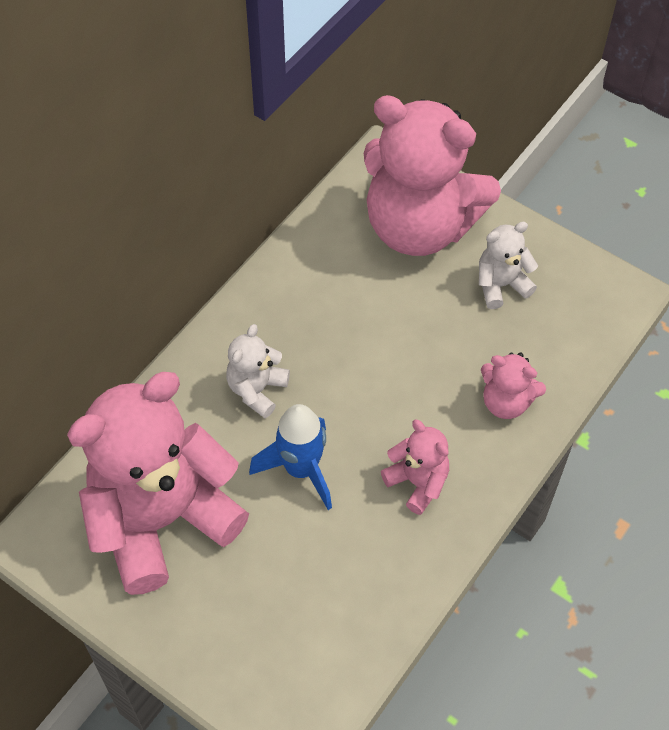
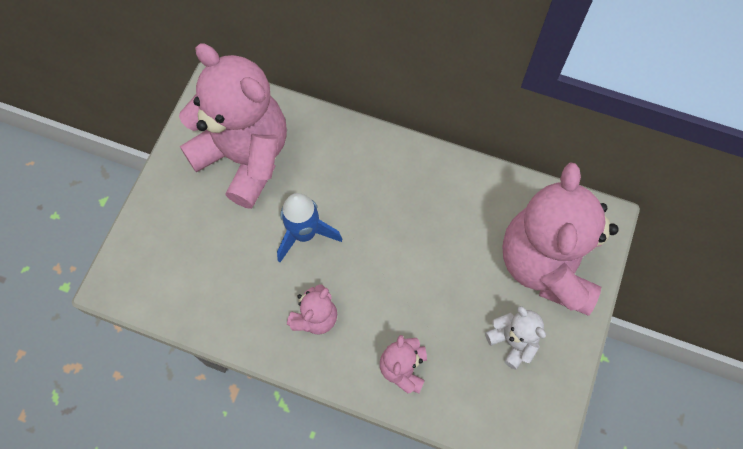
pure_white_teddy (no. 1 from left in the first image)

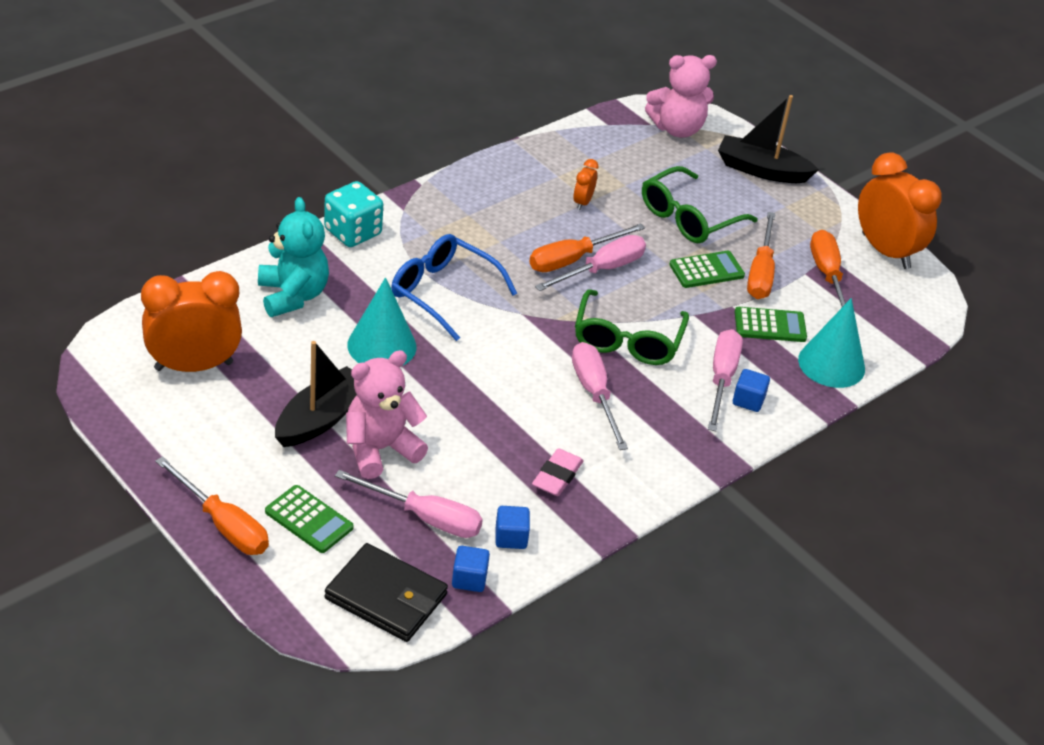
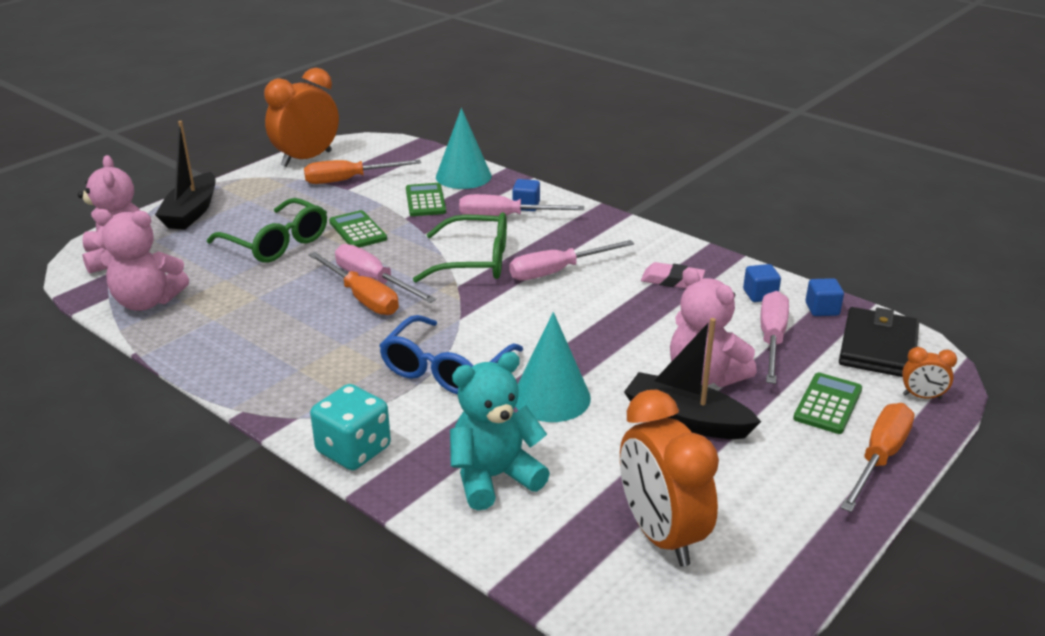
bright_orange_alarm_clock (no. 3 from left)
bright_orange_flat_screwdriver (no. 3 from left in the first image)
rosy_teddy (no. 2 from left)

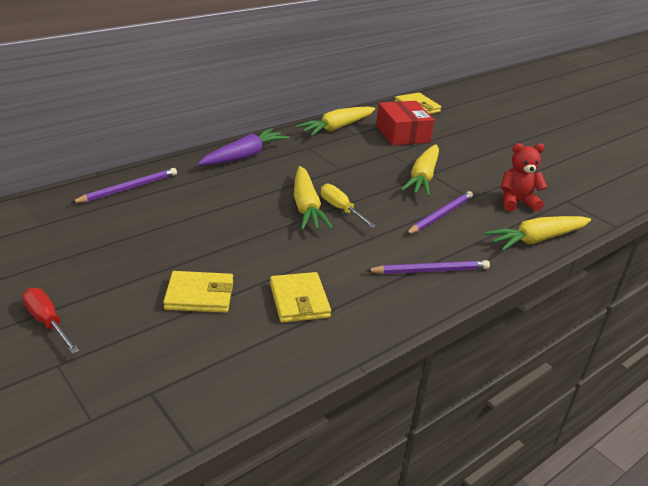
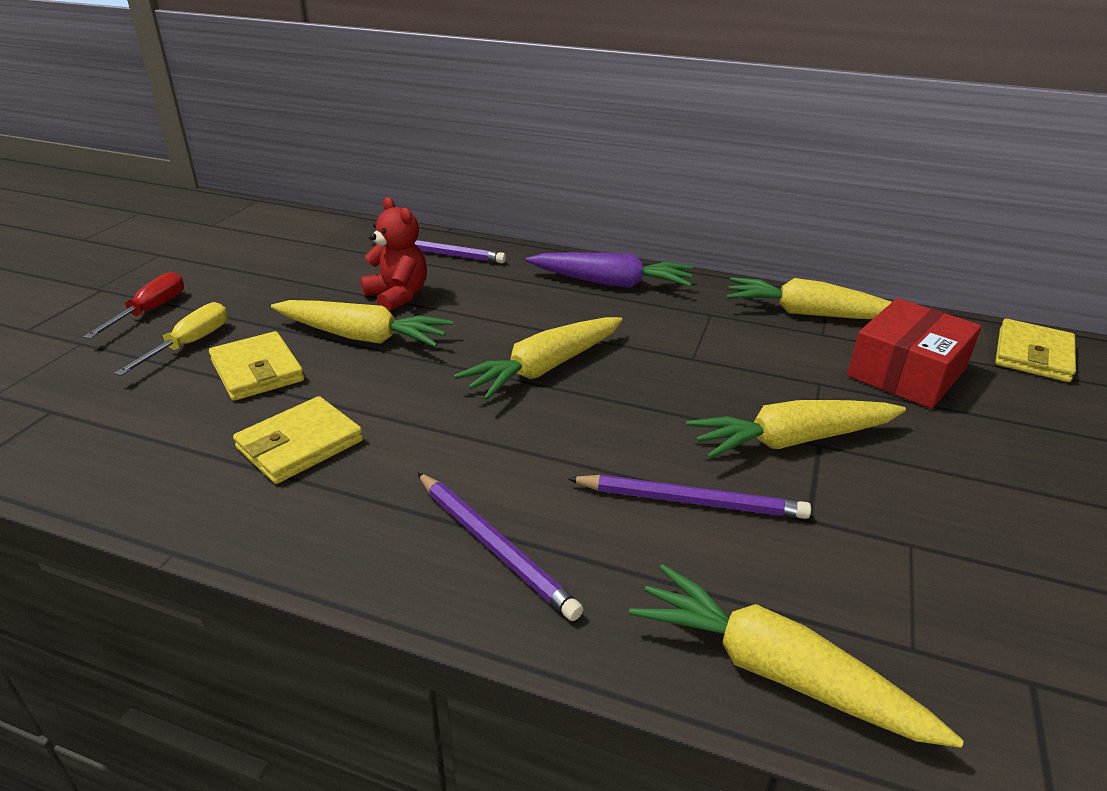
yellow_flat_screwdriver
crimson_teddy
yellow_root_vegetable (no. 1 from left)

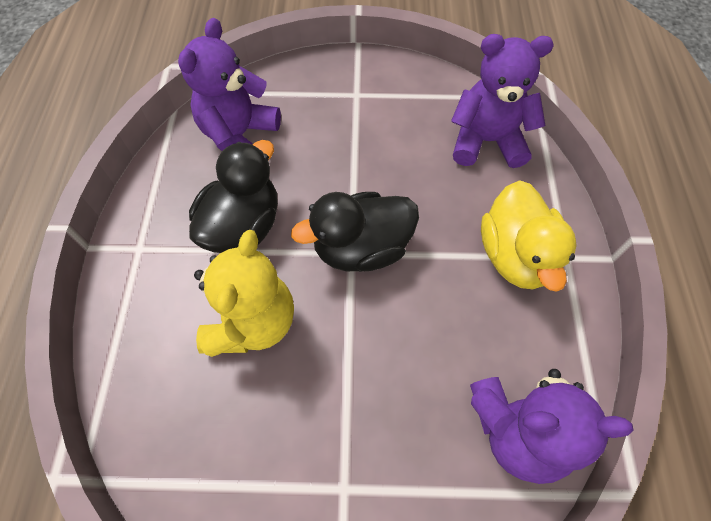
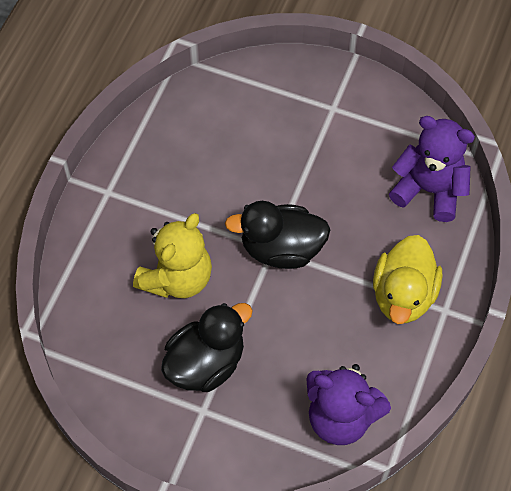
royal_purple_teddy (no. 1 from left in the first image)
ebony_toy_duck (no. 1 from left)

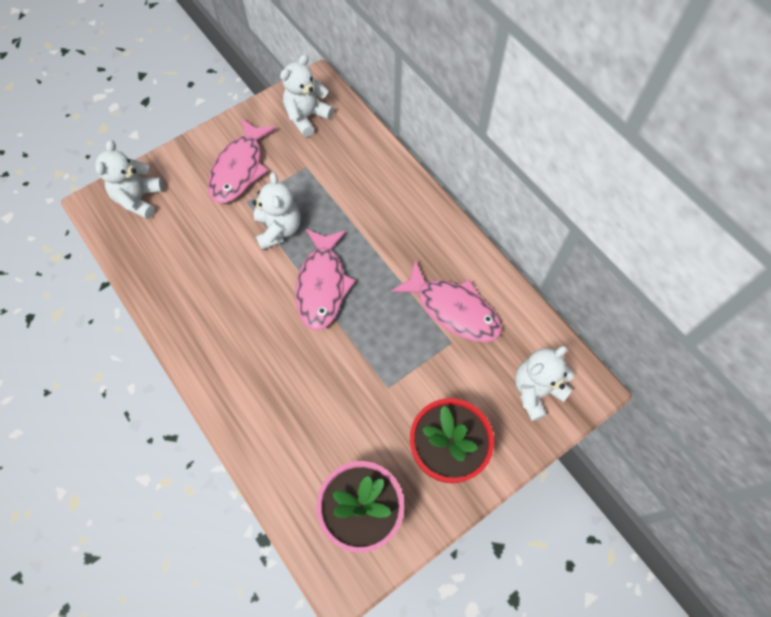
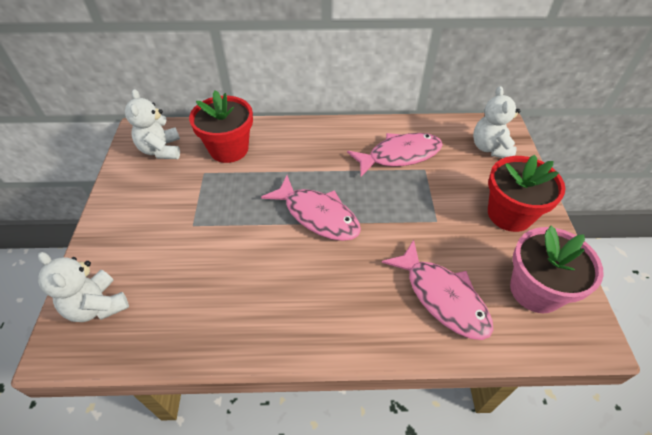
rosy_fish (no. 3 from left)
pure_white_teddy (no. 2 from left in the first image)
crimson_flower_pot (no. 1 from left)

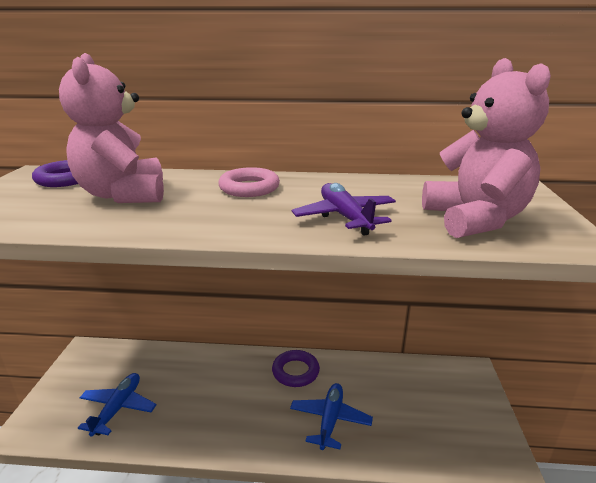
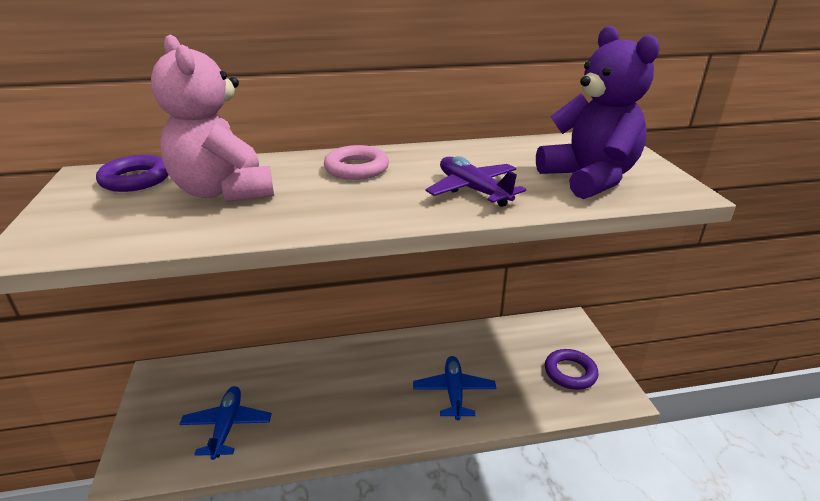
royal_purple_ring (no. 2 from left)
royal_purple_teddy

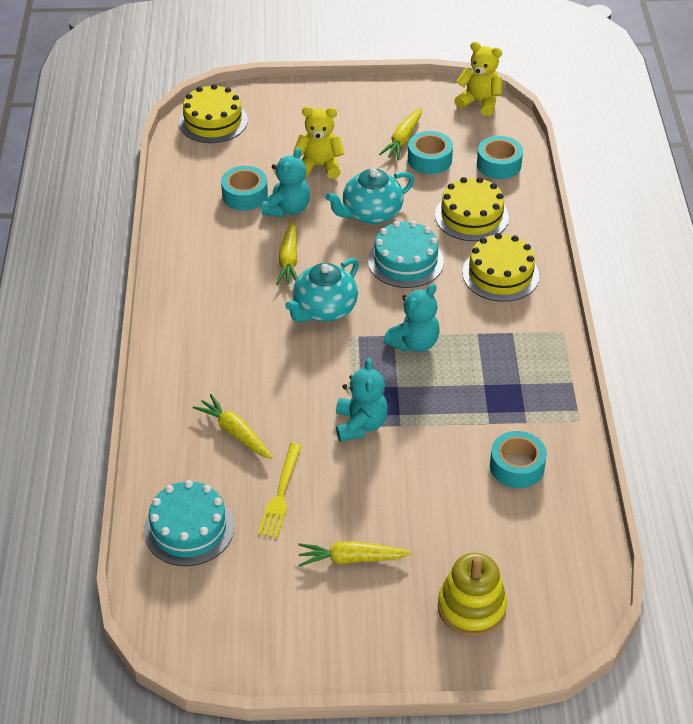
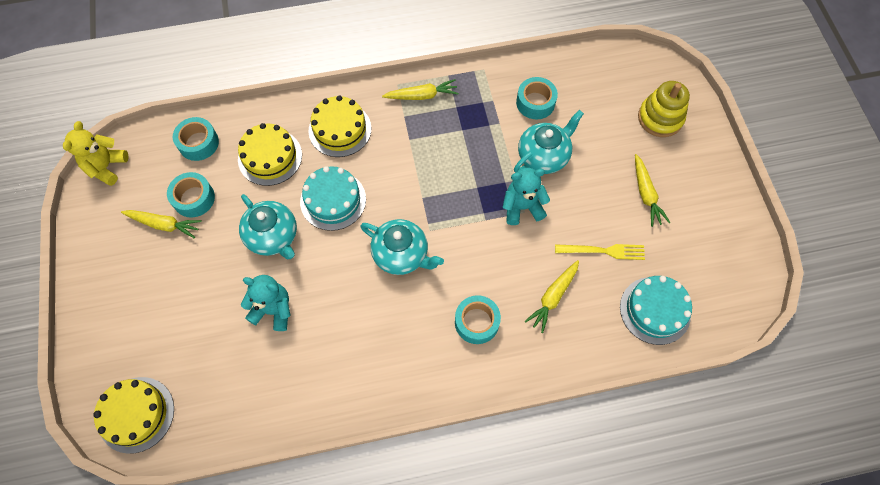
teal_sticky_tape (no. 3 from left)
yellow_root_vegetable (no. 2 from left)
yellow_teddy (no. 1 from left in the first image)
teal_teddy (no. 3 from left in the first image)
teal_tea_pot (no. 3 from left)

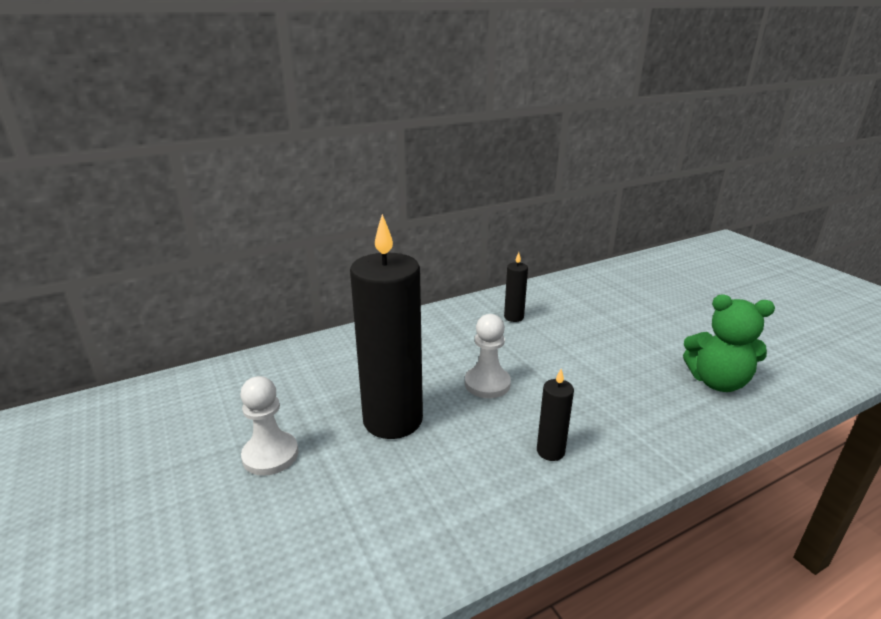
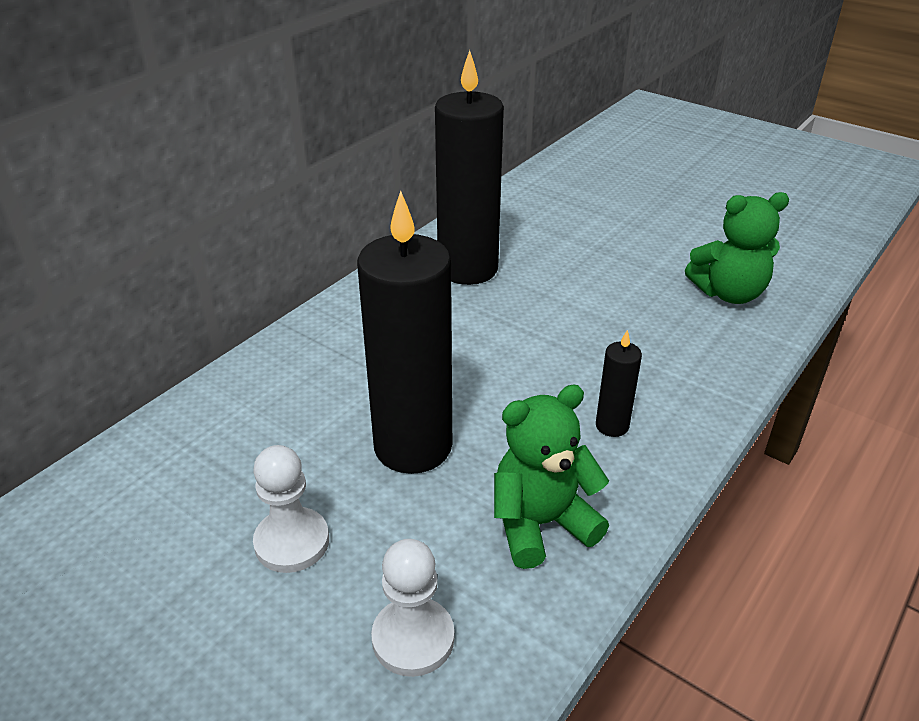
pure_white_game_pawn (no. 2 from left)
ebony_wax_candle (no. 2 from left)
leaf-green_teddy (no. 1 from left)

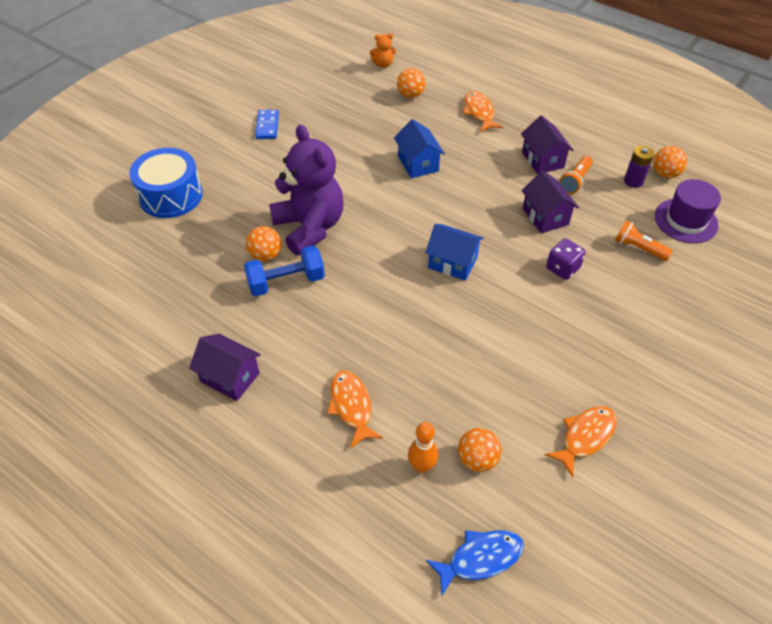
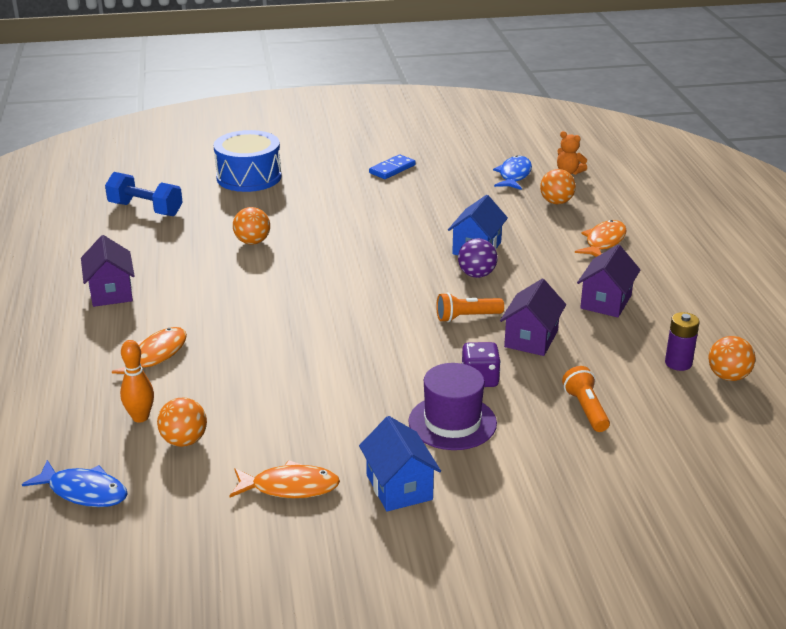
blue_hand_weight
royal_purple_teddy
blue_house (no. 1 from left)
bright_orange_torch (no. 1 from left)
royal_purple_tall_hat
royal_purple_ball
blue_fish (no. 2 from left)

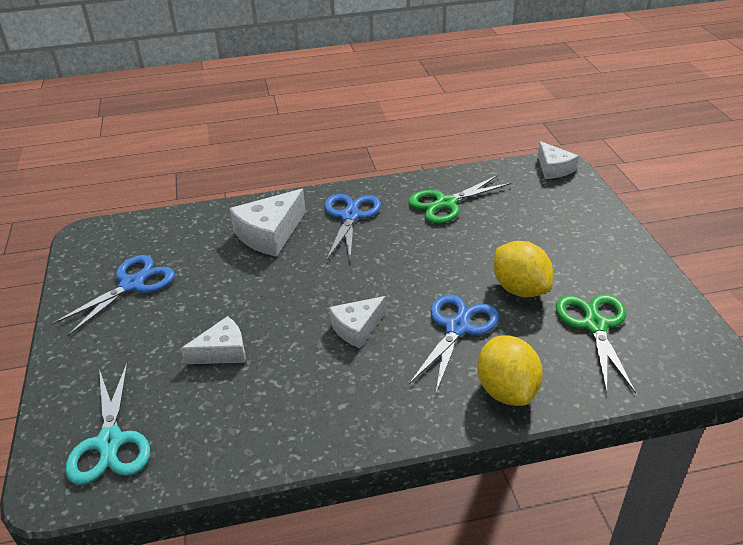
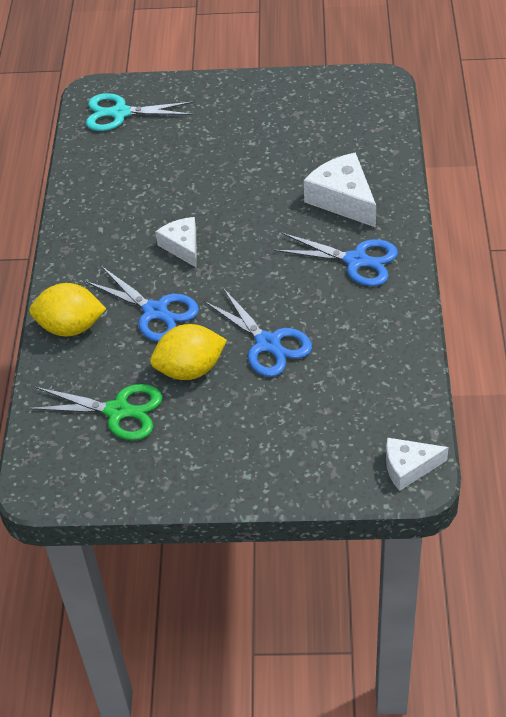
blue_pair_of_scissors (no. 2 from left)
pure_white_cheese (no. 1 from left in the first image)
leaf-green_pair_of_scissors (no. 1 from left in the first image)

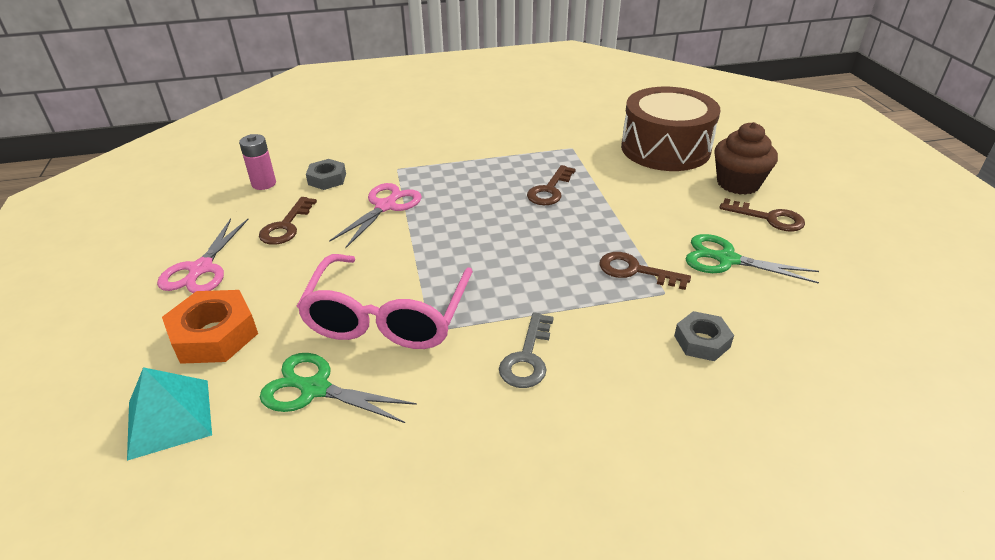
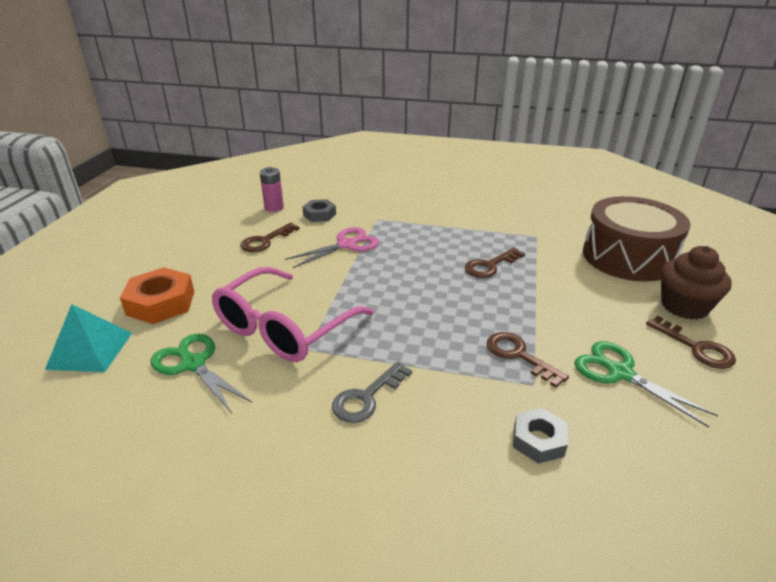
rosy_pair_of_scissors (no. 1 from left in the first image)

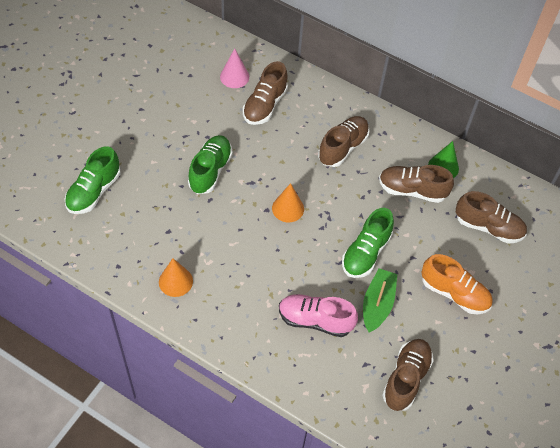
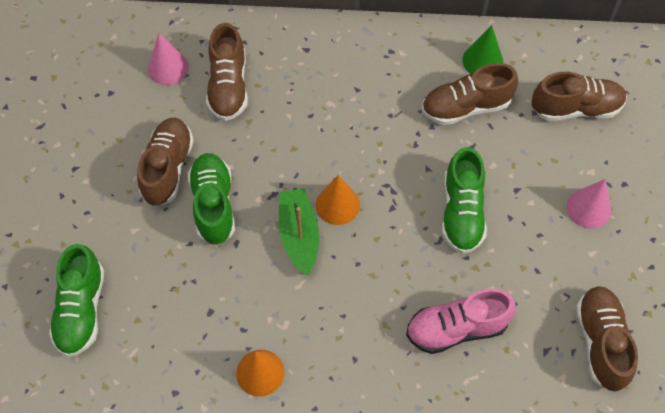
russet_shoe (no. 1 from left)
leaf-green_sailboat
rosy_cone (no. 2 from left)

